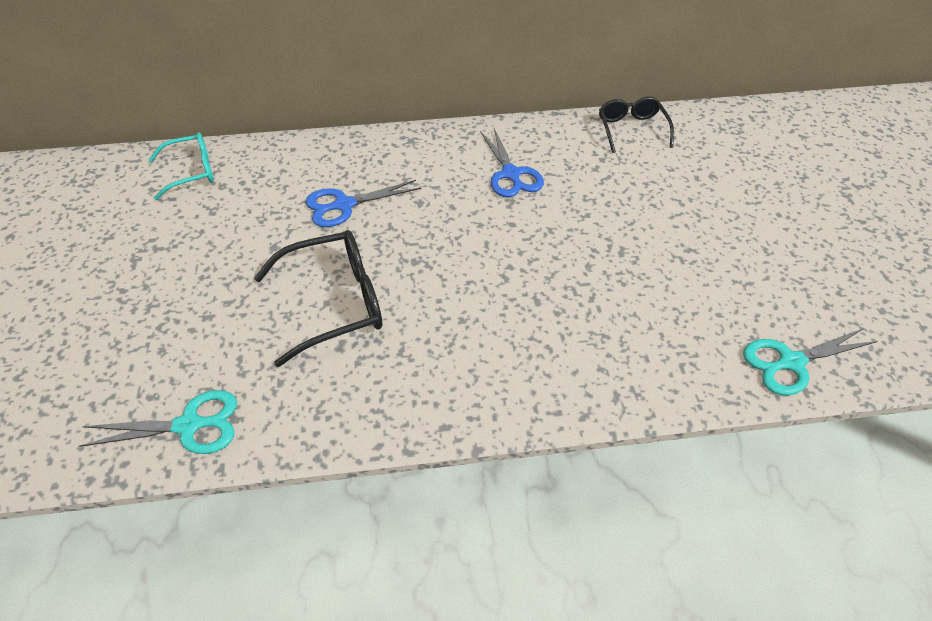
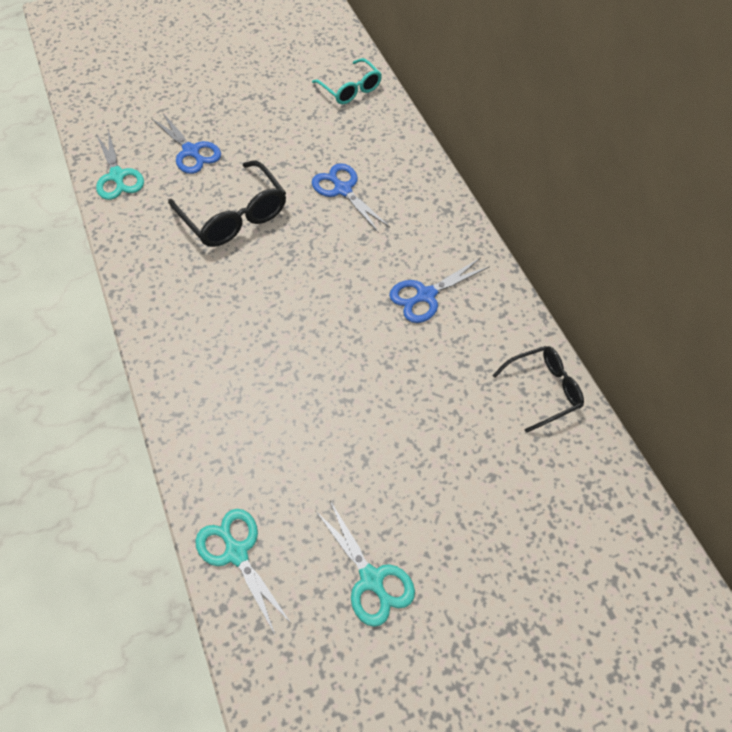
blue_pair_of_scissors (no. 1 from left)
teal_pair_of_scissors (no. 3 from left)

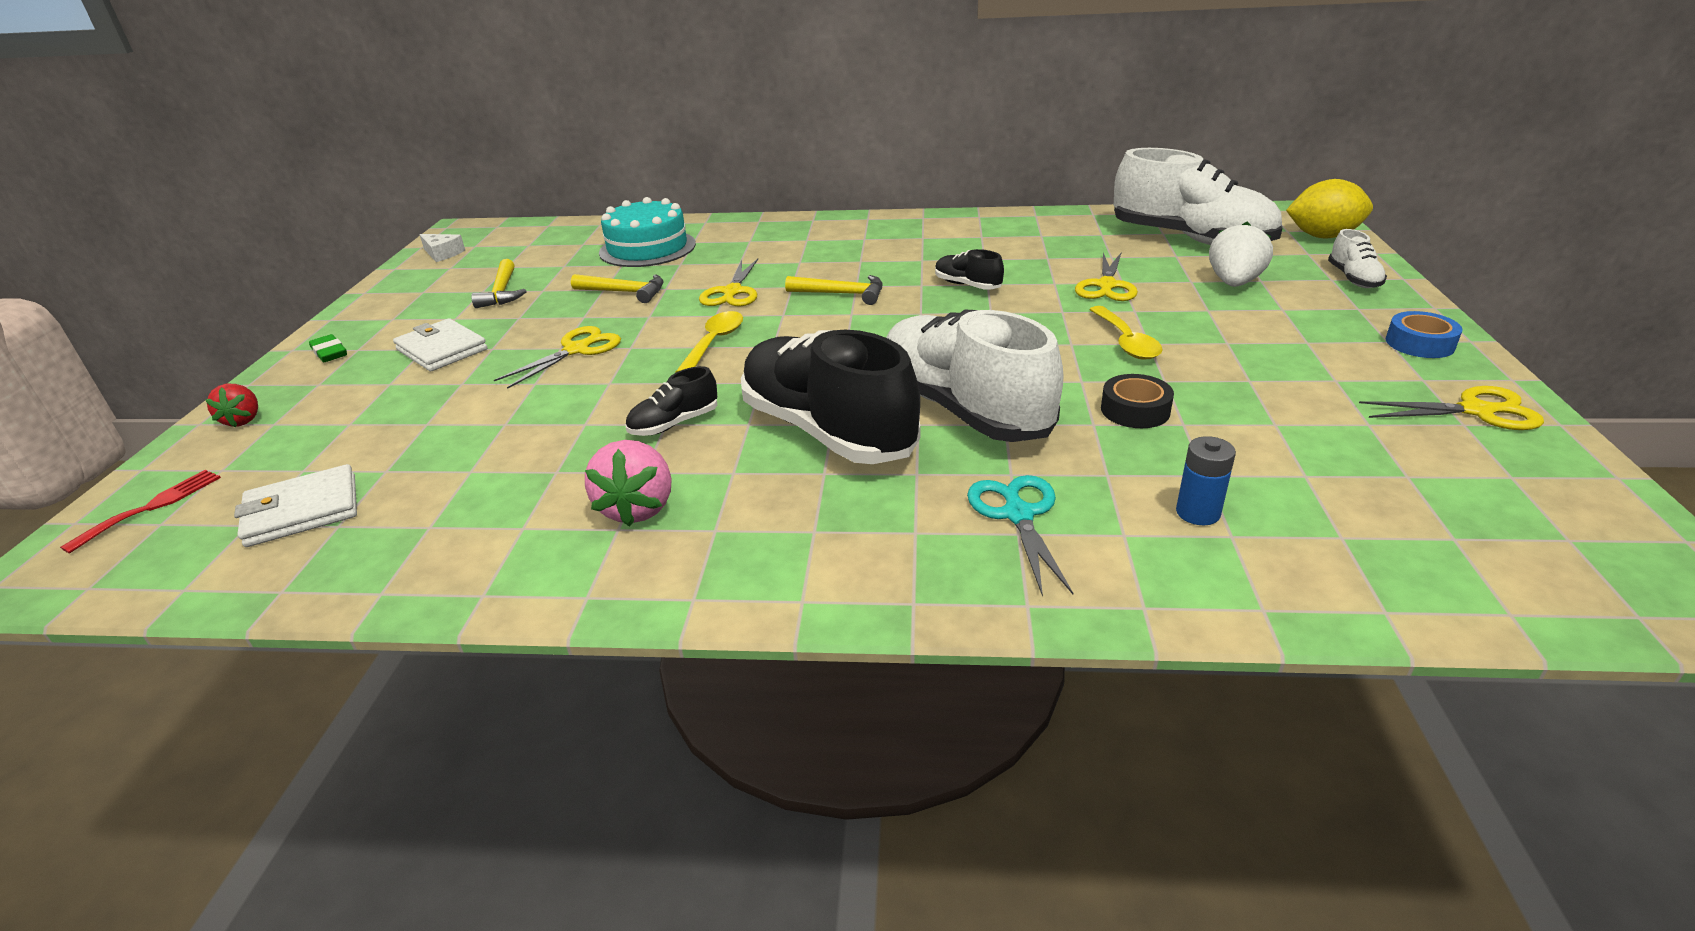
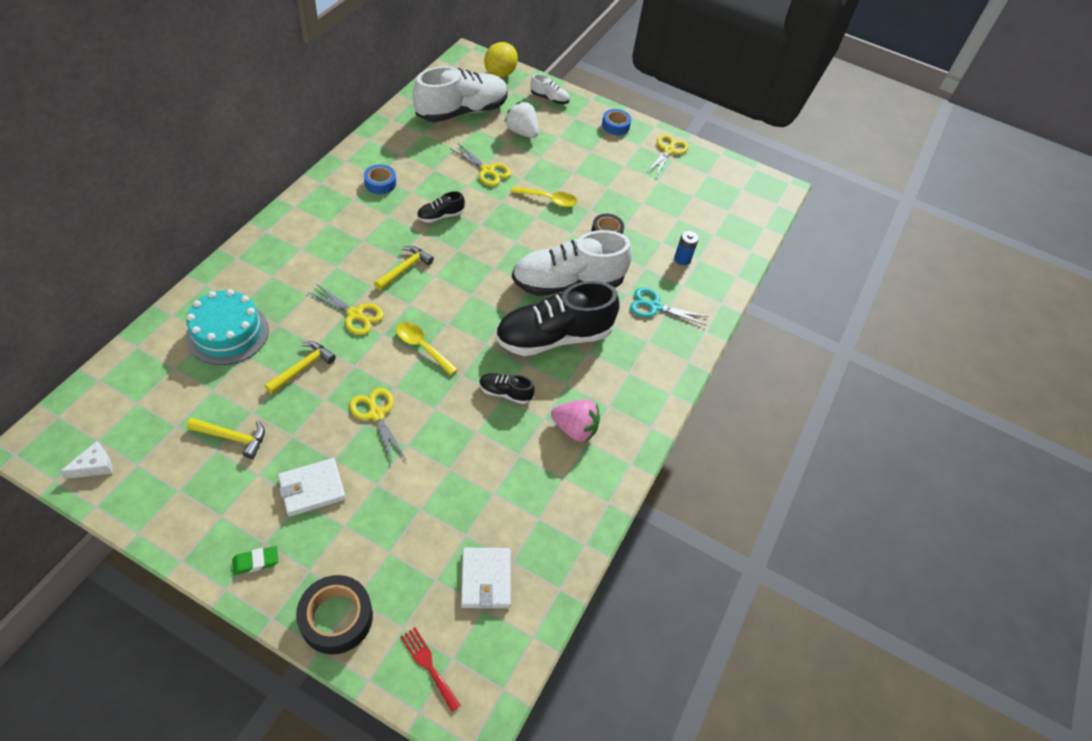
ebony_sticky_tape (no. 1 from left)
ebony_shoe (no. 2 from left)
blue_sticky_tape (no. 1 from left)

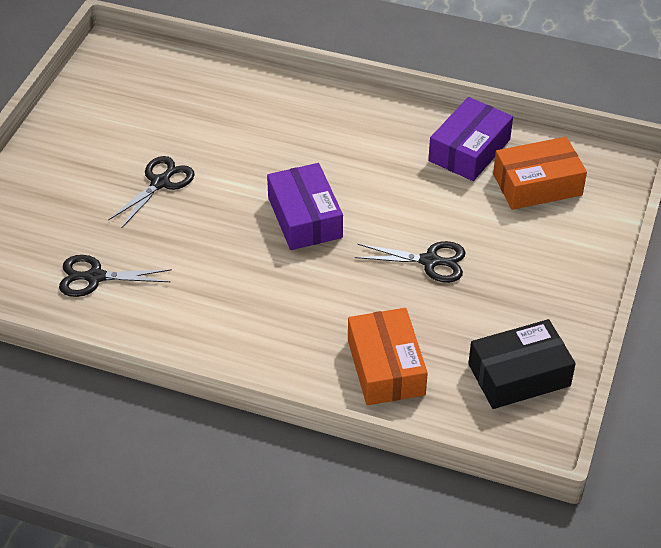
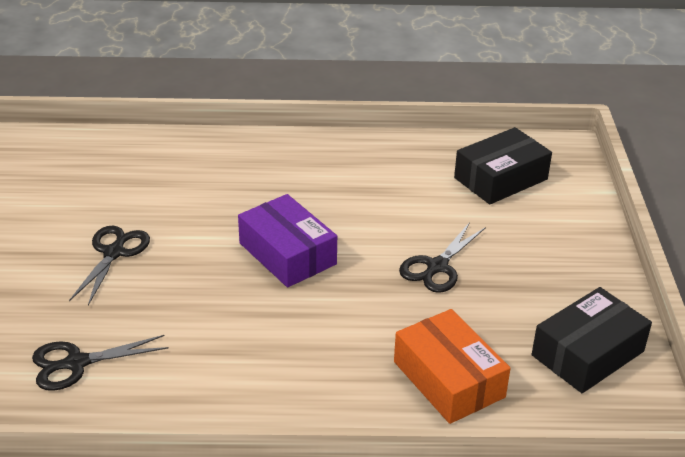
ebony_pair_of_scissors (no. 3 from left)
royal_purple_box (no. 2 from left in the first image)
ebony_box (no. 1 from left)

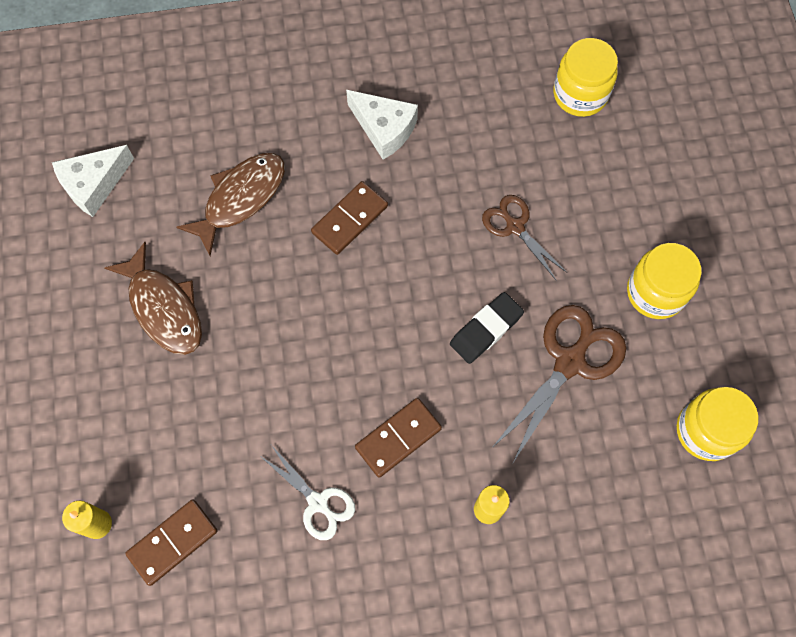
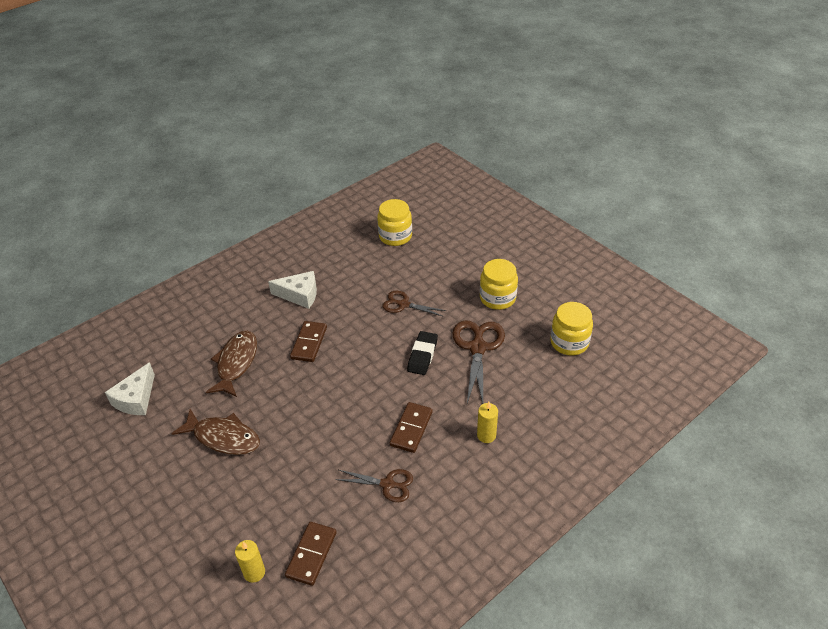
russet_pair_of_scissors (no. 1 from left)

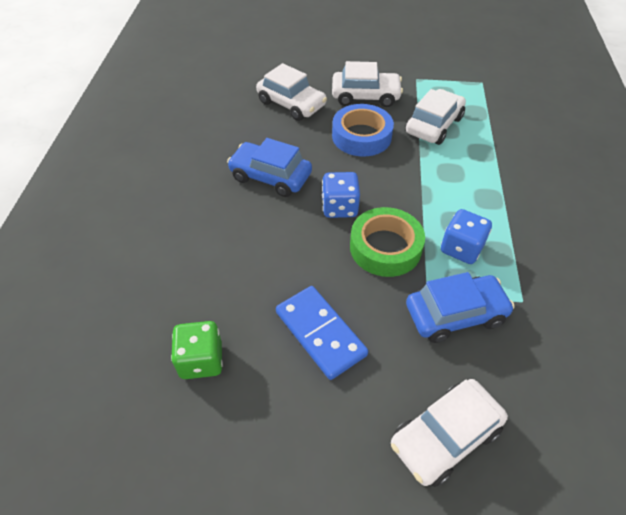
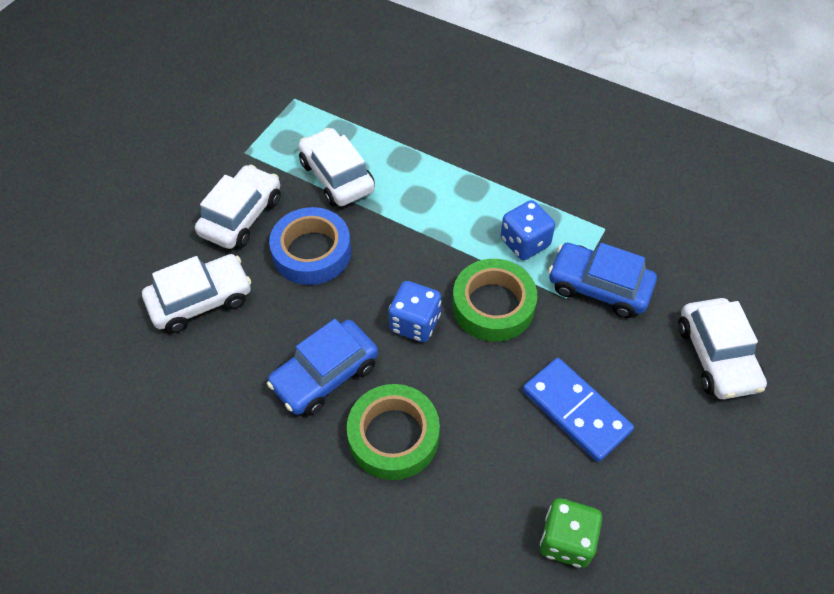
blue_domino
blue_automobile (no. 2 from left)
leaf-green_sticky_tape (no. 1 from left)

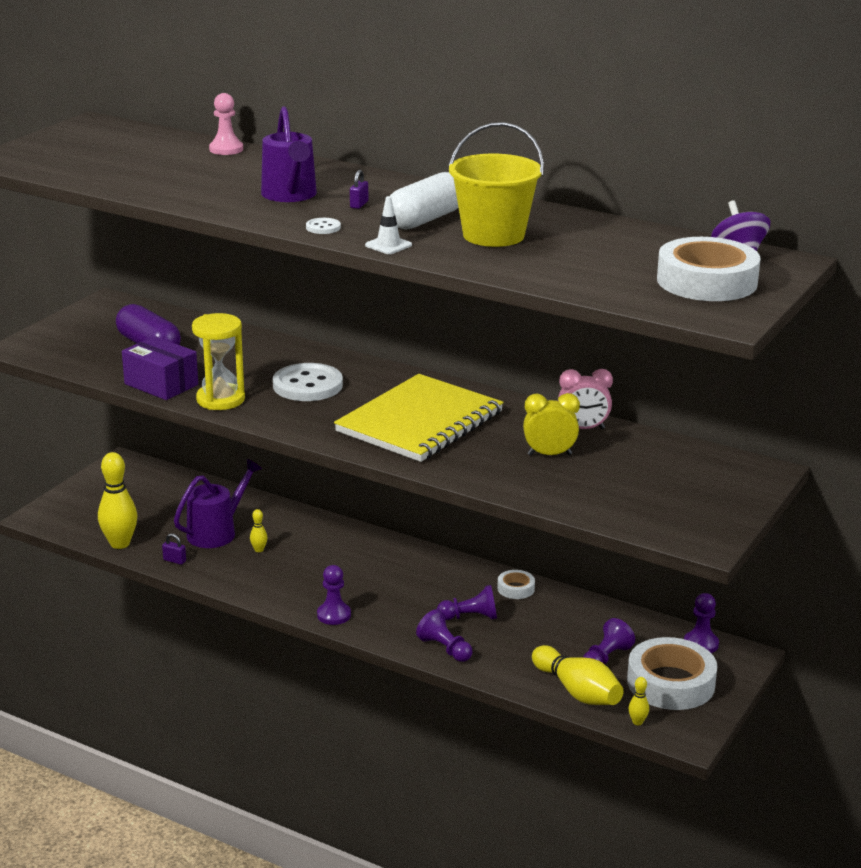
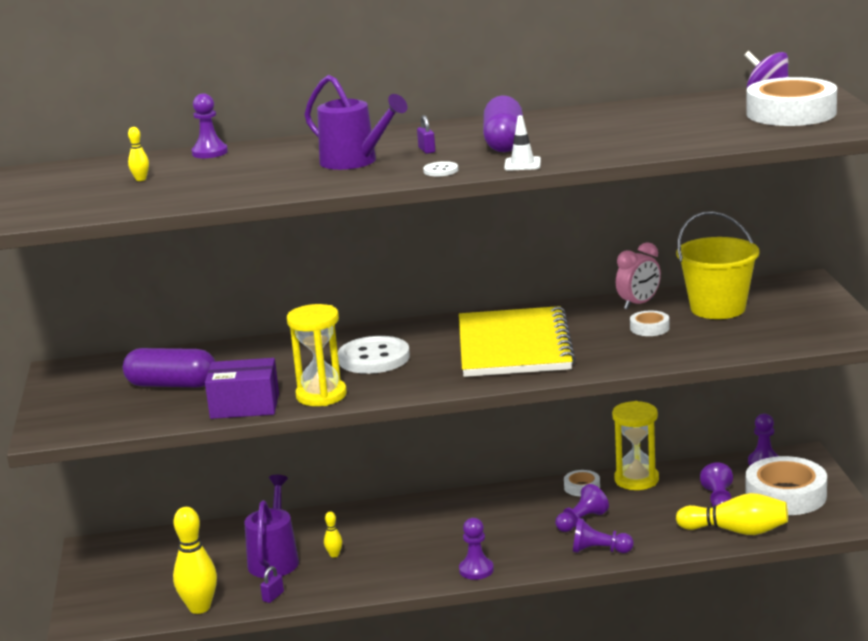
royal_purple_padlock (no. 1 from left)
royal_purple_game_pawn (no. 1 from left)
royal_purple_capsule (no. 2 from left)
yellow_pail
pure_white_sticky_tape (no. 2 from left)
yellow_bowling_pin (no. 1 from left)
yellow_hourglass (no. 2 from left)

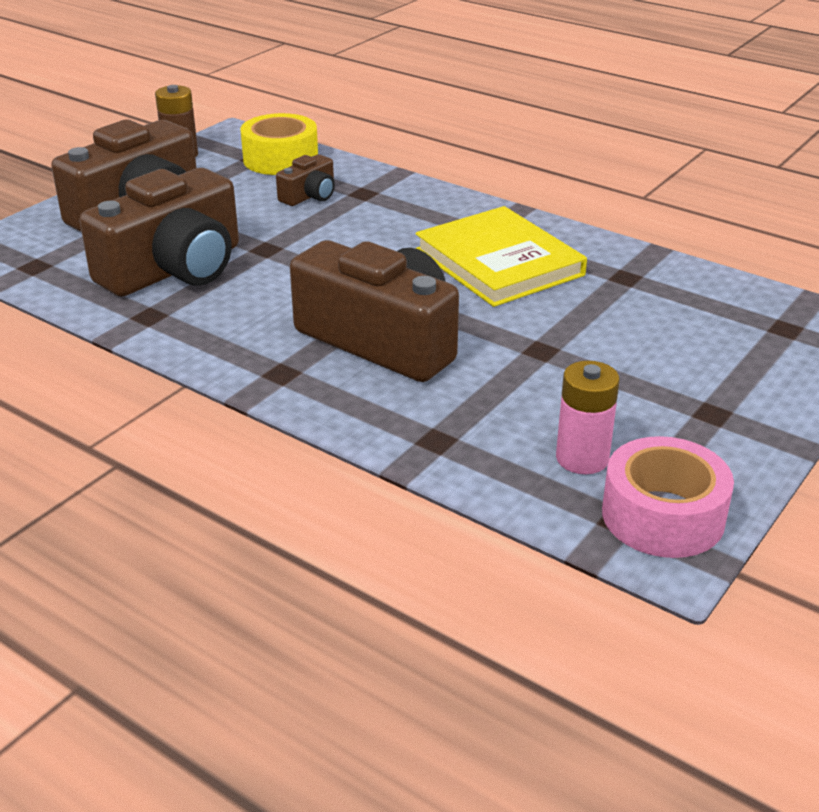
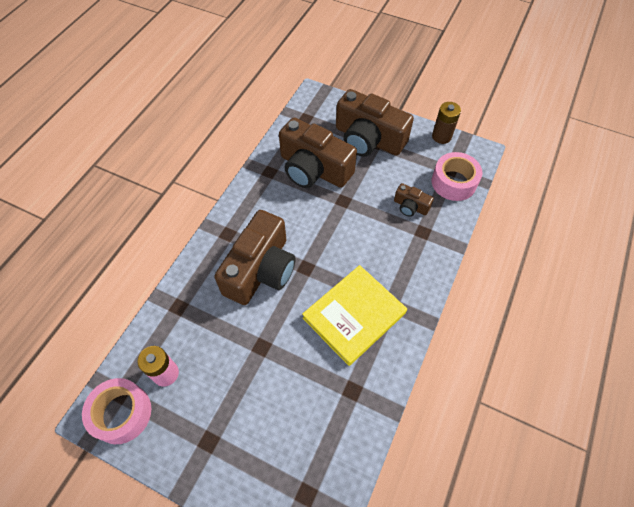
rosy_sticky_tape (no. 2 from left)

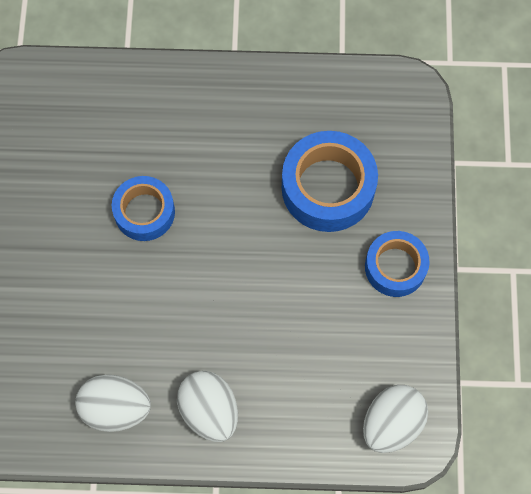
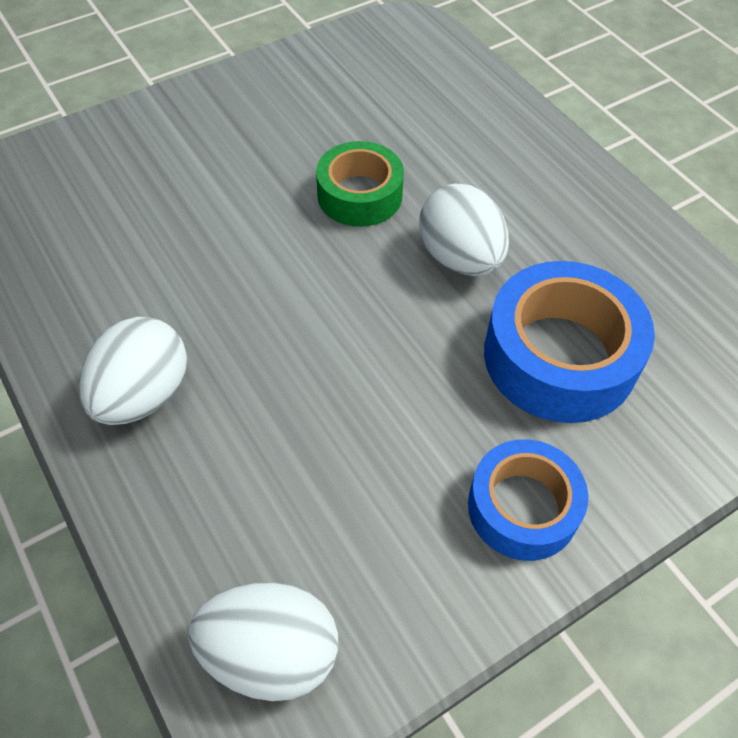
pure_white_egg (no. 3 from left)
leaf-green_sticky_tape

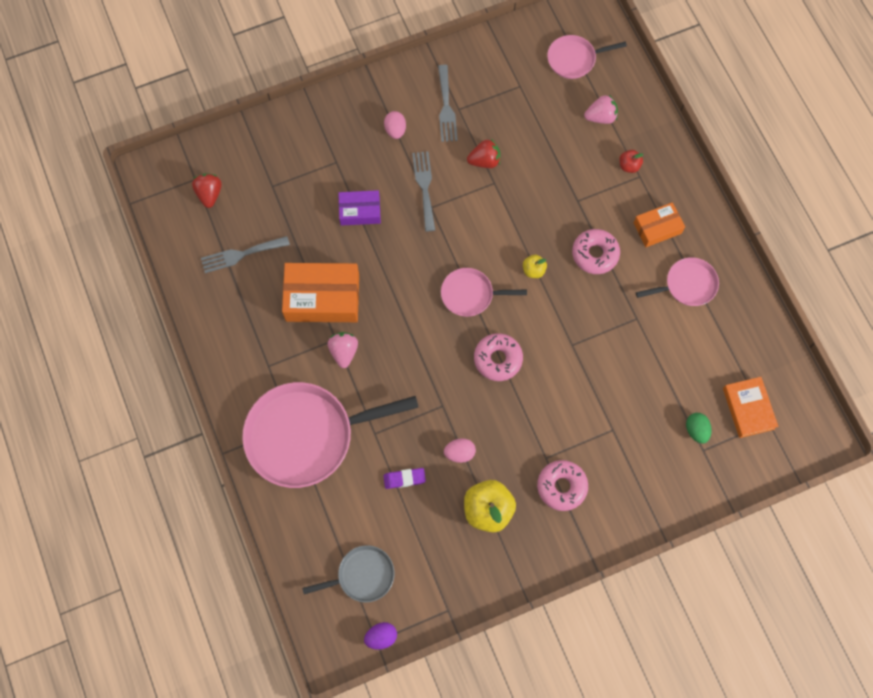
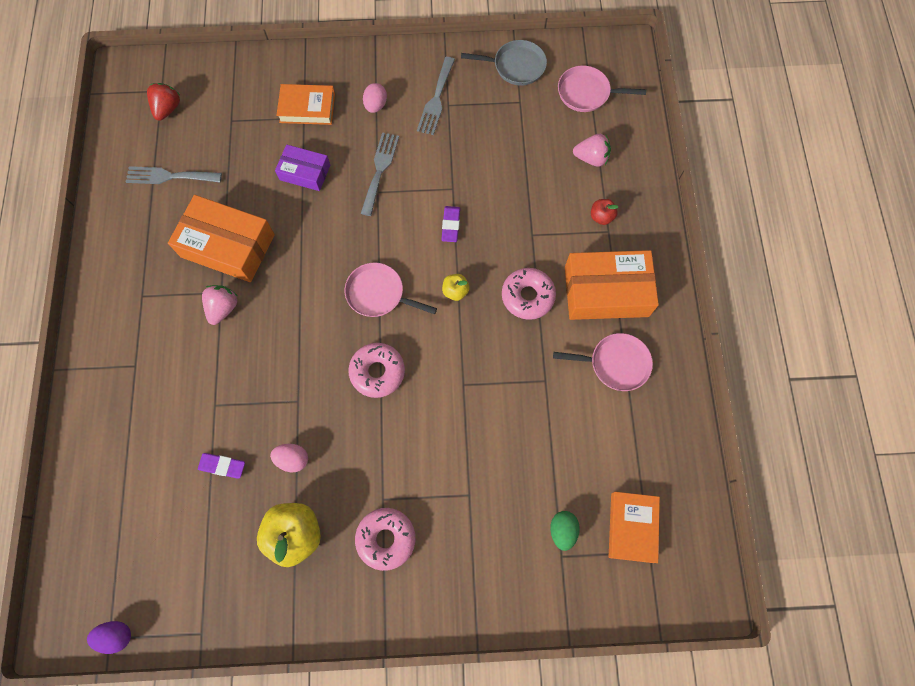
rosy_pan (no. 1 from left in the first image)
ash-grey_pan
crimson_strawberry (no. 2 from left in the first image)
bright_orange_box (no. 2 from left)
bright_orange_hardback (no. 1 from left)
royal_purple_eraser (no. 2 from left)

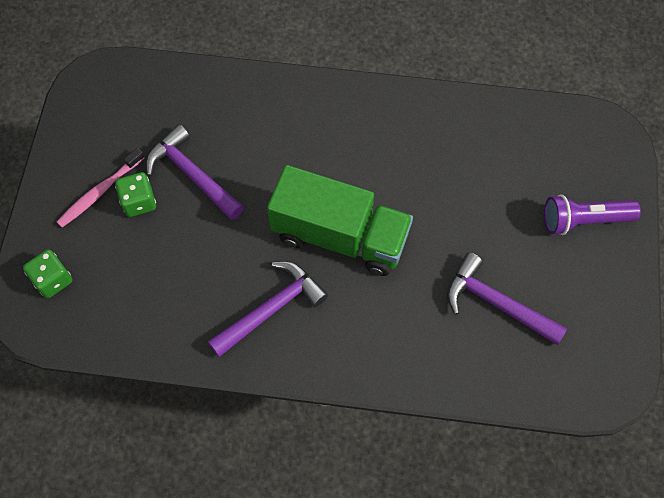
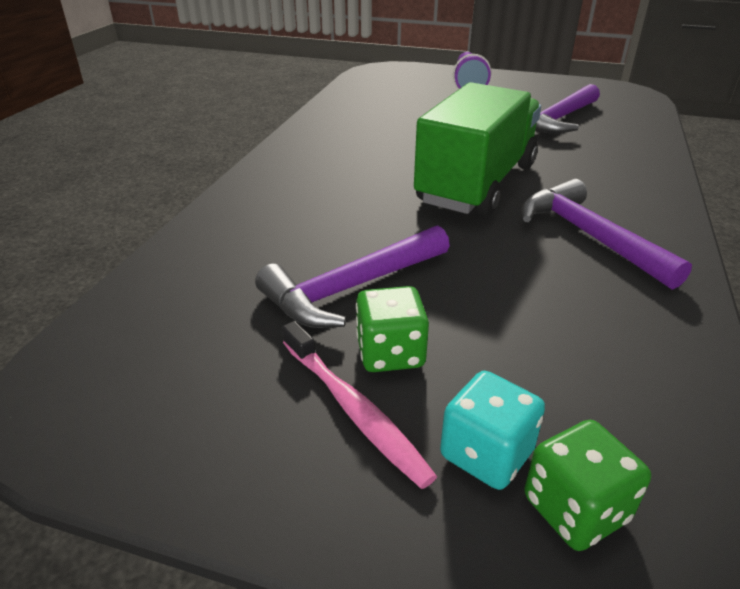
teal_die

